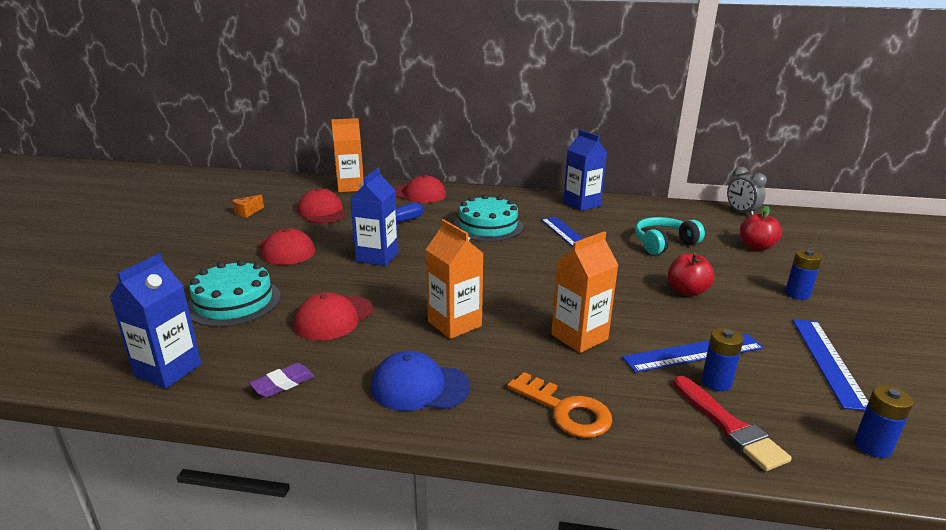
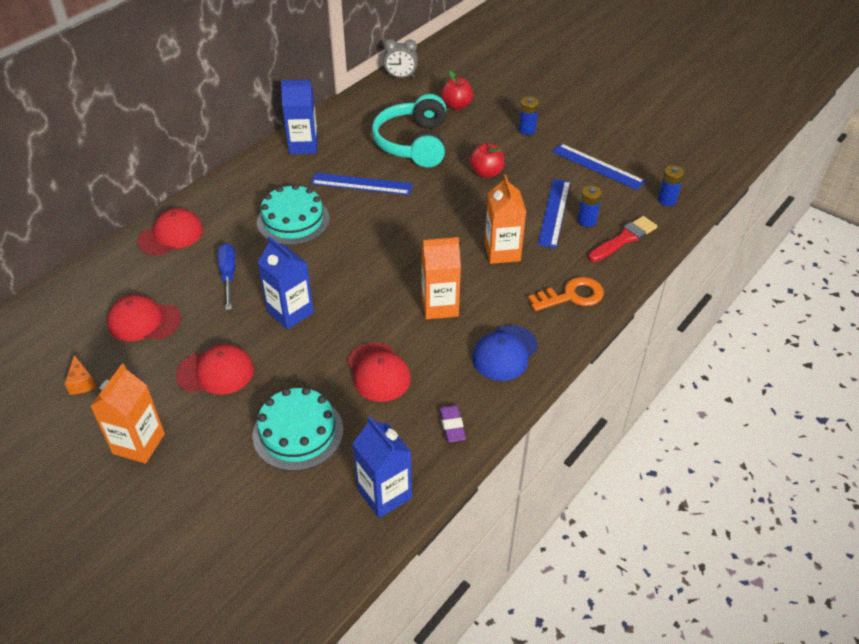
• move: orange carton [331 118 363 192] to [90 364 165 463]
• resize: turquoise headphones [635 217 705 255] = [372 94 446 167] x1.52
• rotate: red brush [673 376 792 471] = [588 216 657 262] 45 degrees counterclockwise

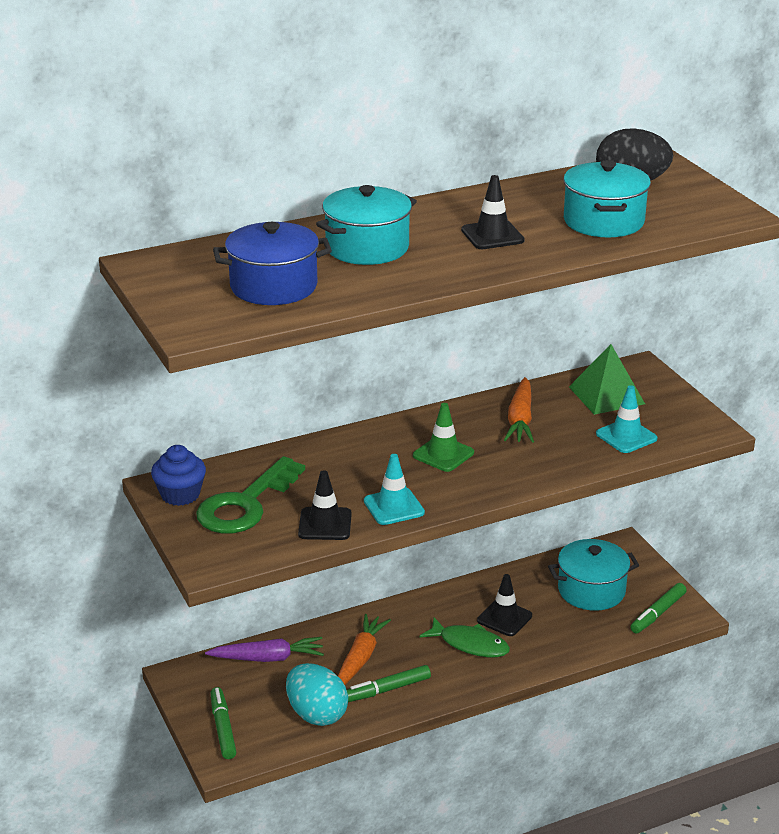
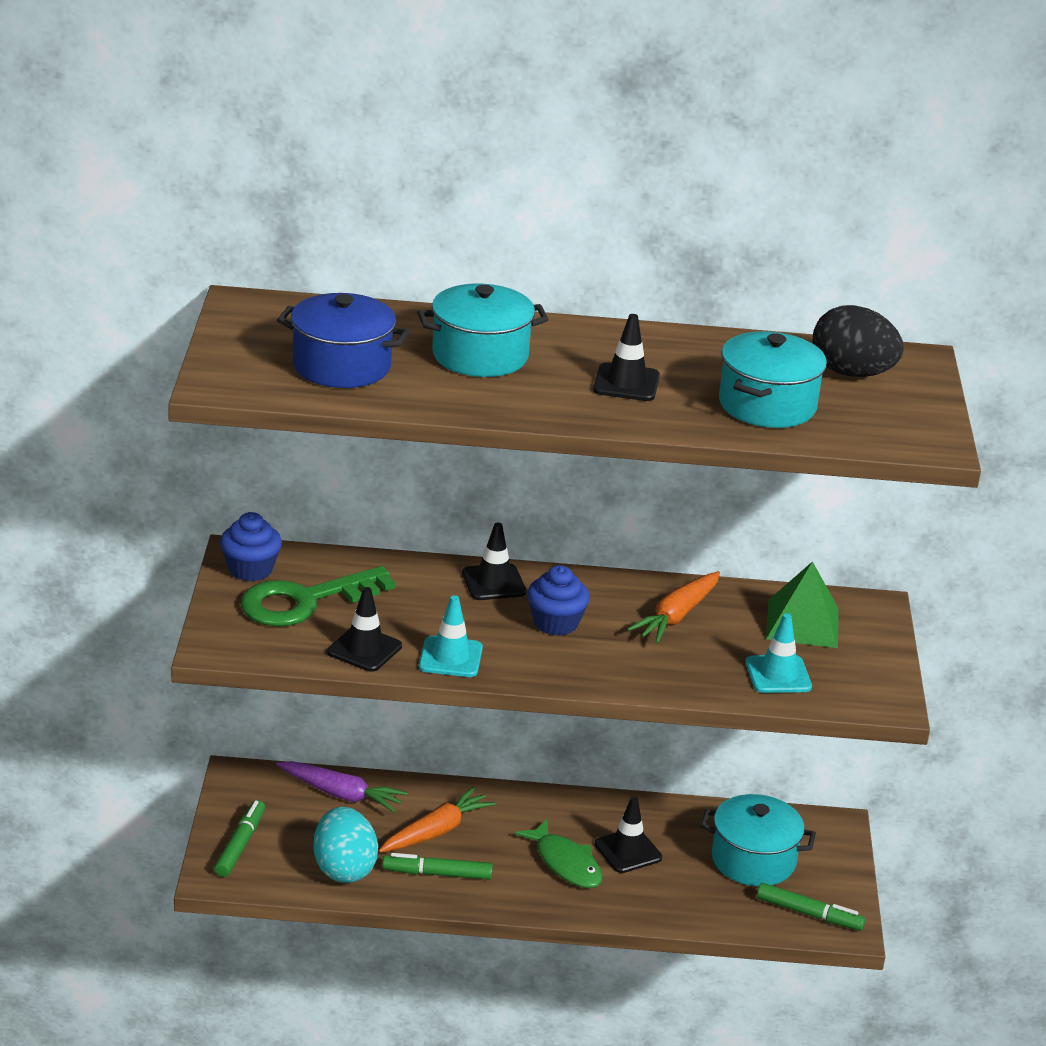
• insert: black traffic cone [462 523 526 600]
• replace: green traffic cone [413 403 474 472] to blue cupcake [527 565 590 636]
• rotate: green marker [630 583 687 633] = [757 883 865 931] 135 degrees counterclockwise

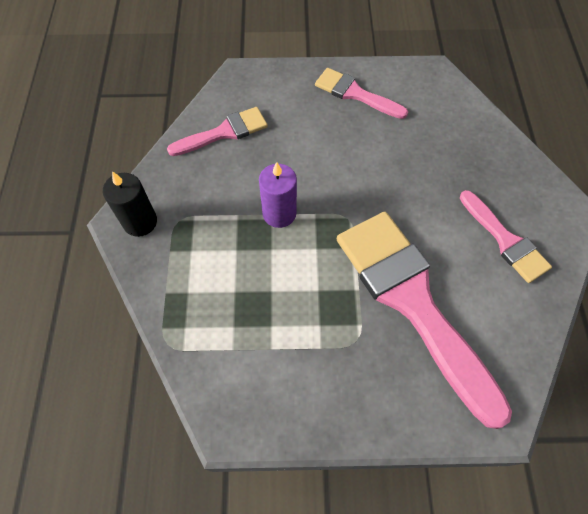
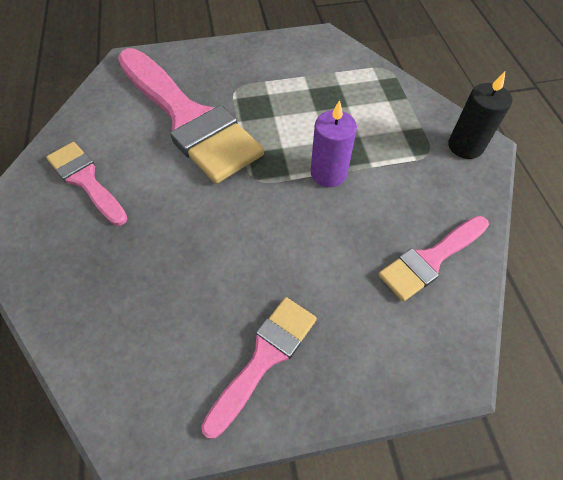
• rotate: pink brush [315 68 408 119] = [201 297 317 439] 75 degrees counterclockwise

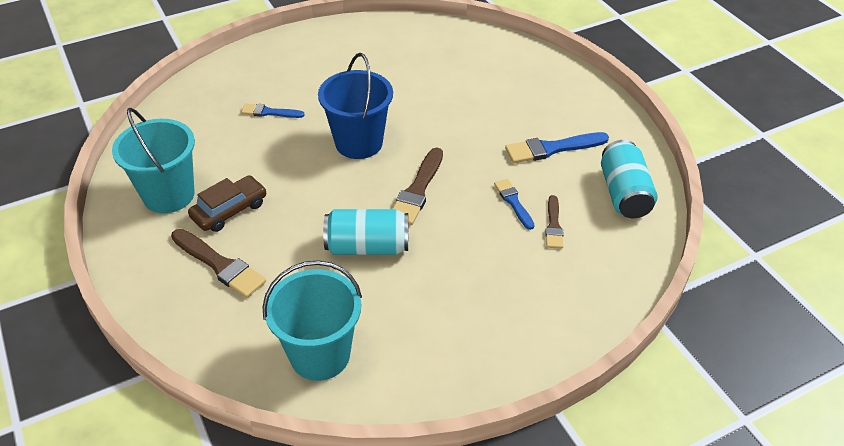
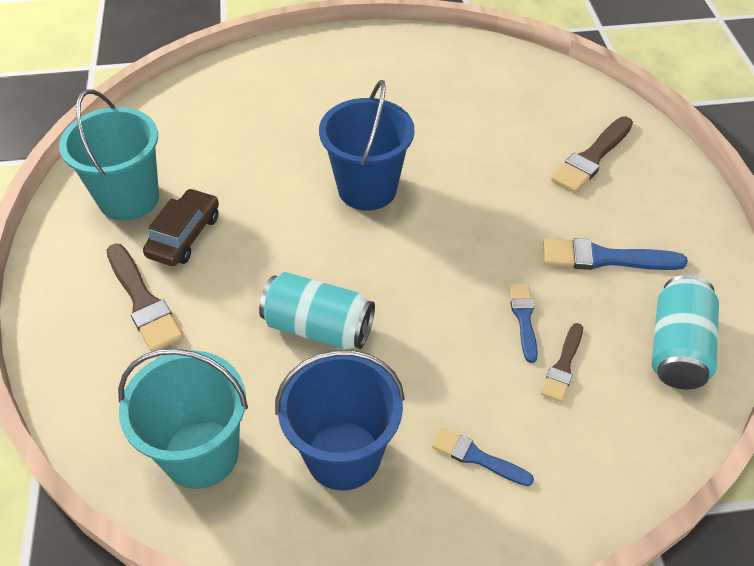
• rotate: brown car [188 175 267 232] = [143 188 219 266] 45 degrees counterclockwise
• insert: blue bucket [275 350 405 491]
• move: blue brush [241 104 305 118] to [432 428 534 486]
• move: brown brush [392 147 443 225] to [551 117 633 193]

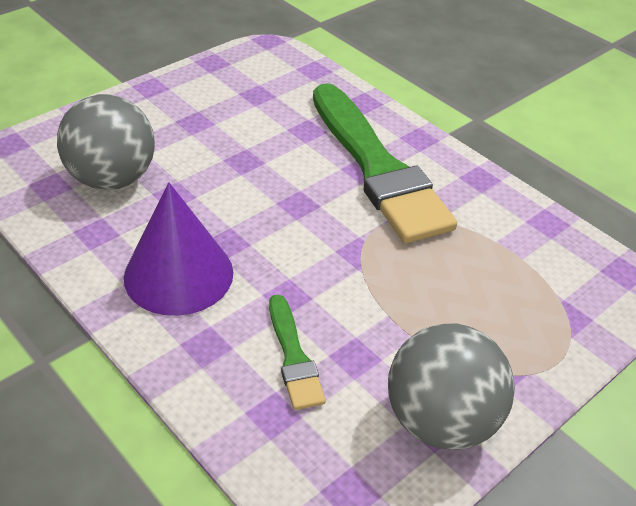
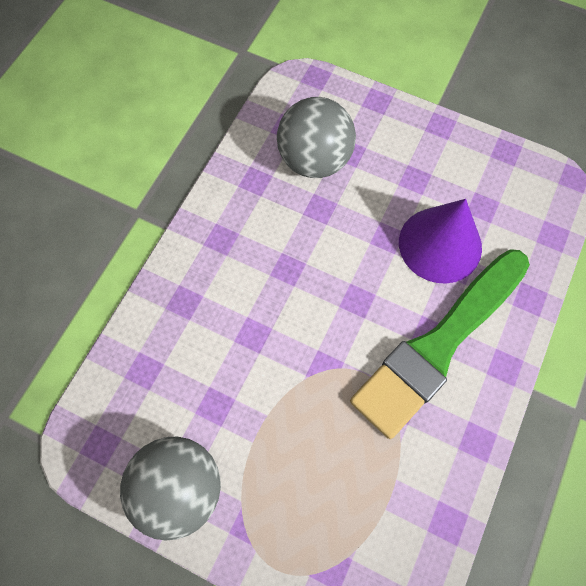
• move: purple cone [124 182 233 316] to [399 199 482 284]
• delete: green brush [269 294 326 410]

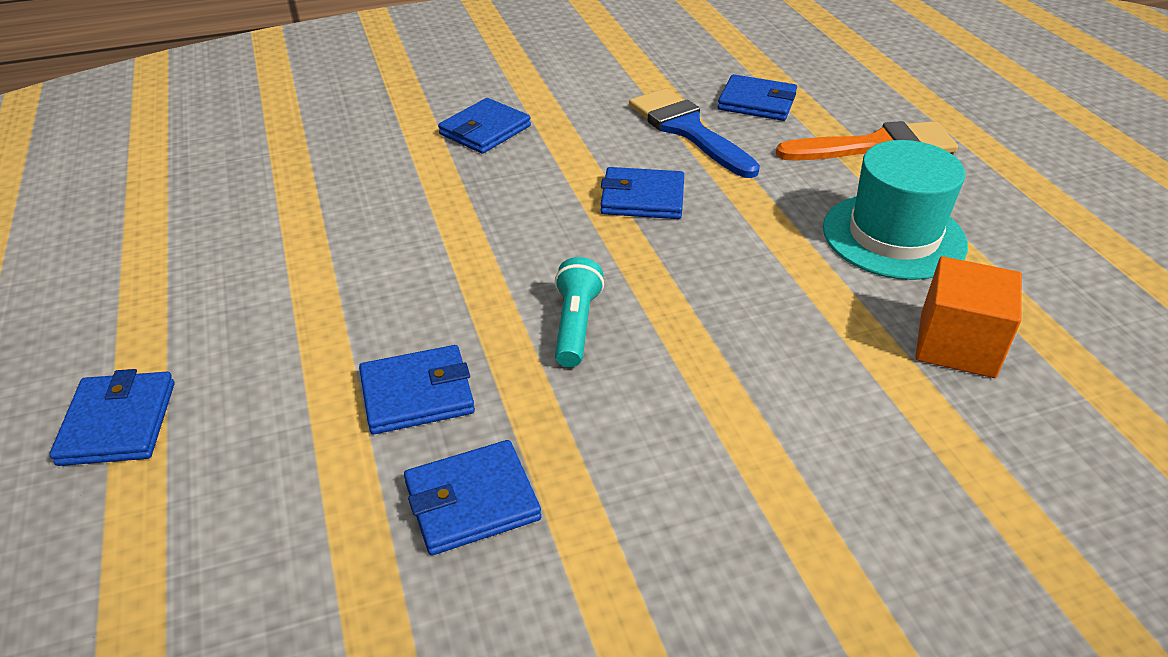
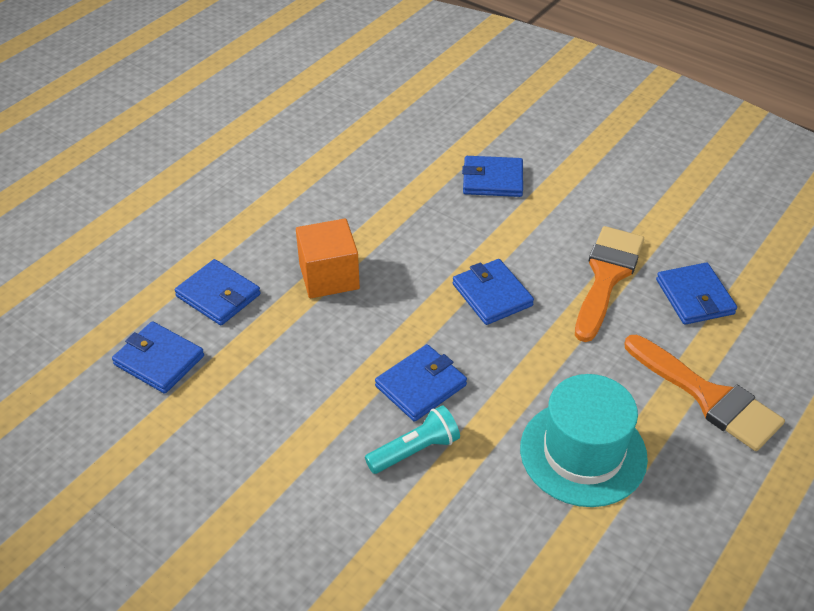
• move: orange cube [915 256 1022 378] to [296 218 360 298]
• move: turquoise flashlight [555 257 604 367] to [365 405 460 474]
• move: blue wallet [49 369 174 466] to [375 344 467 422]
• recolor: blue brush [629 88 760 178] to orange brush [575 226 644 342]

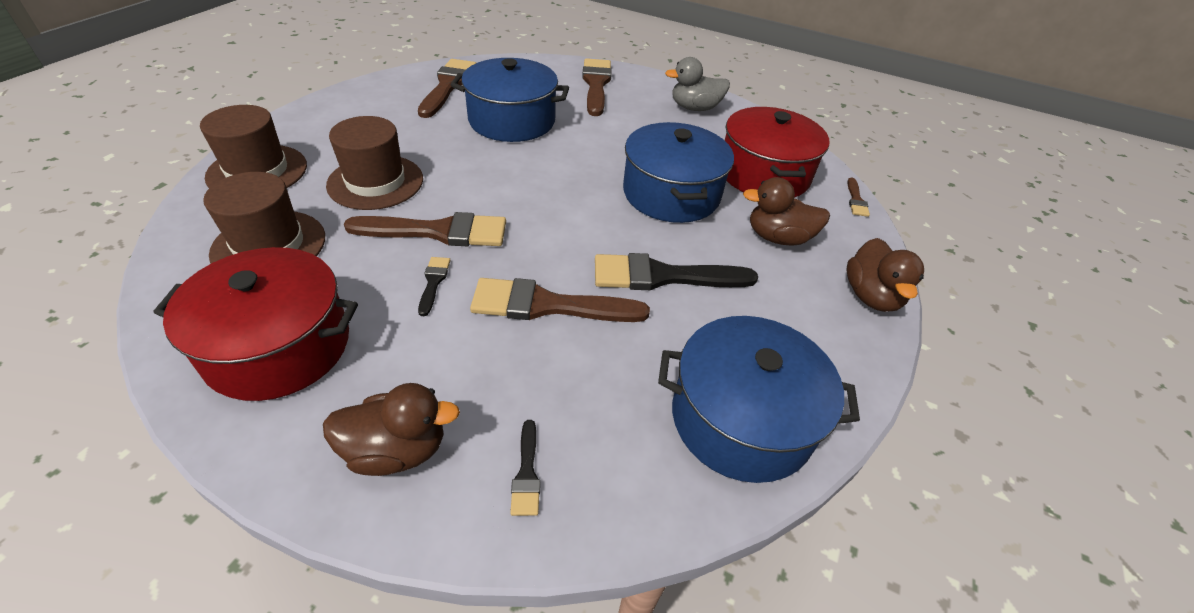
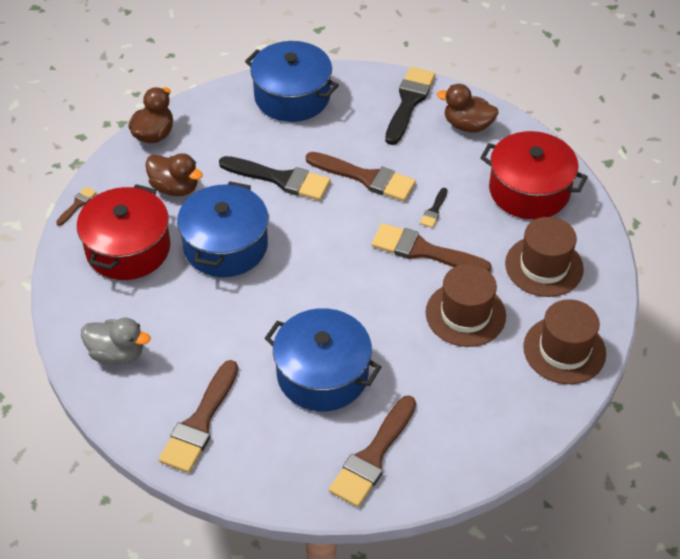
• resize: black brush [510 420 540 516] = [385 67 435 145] x2.15

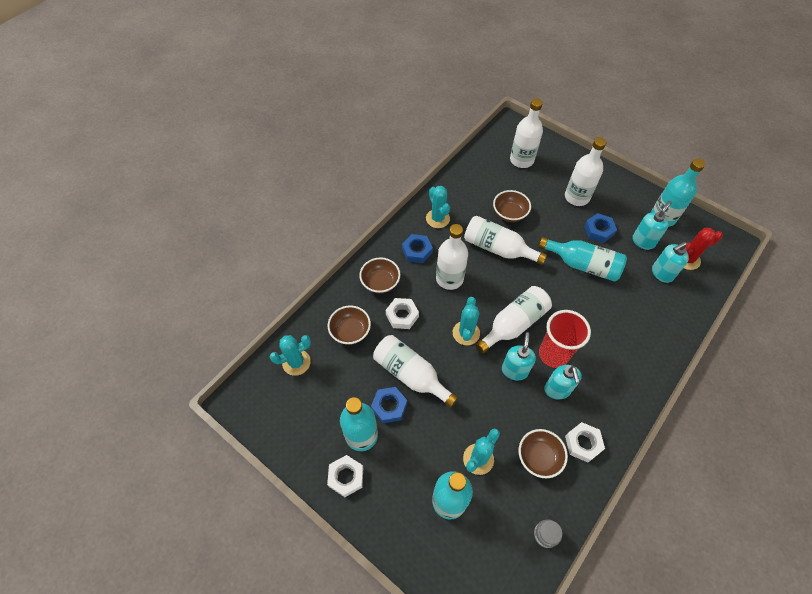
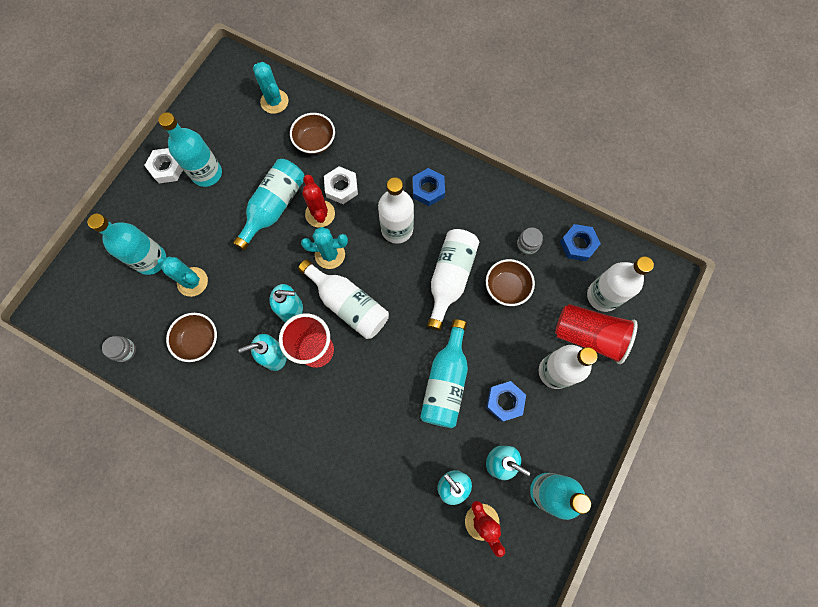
• recolor: white bottle [373 335 458 408] to turquoise bottle [233 159 304 251]
• insert: red cactus [302 175 335 228]
• insert: grey jar [517 227 543 255]
• insert: red cup [555 304 638 364]
• move: blue nut [371 387 407 423] to [560 224 601 261]
• delete: brown bowl [359 257 400 294]
• delete: turquoise cactus [426 186 450 228]
• delete: white nut [565 422 605 463]

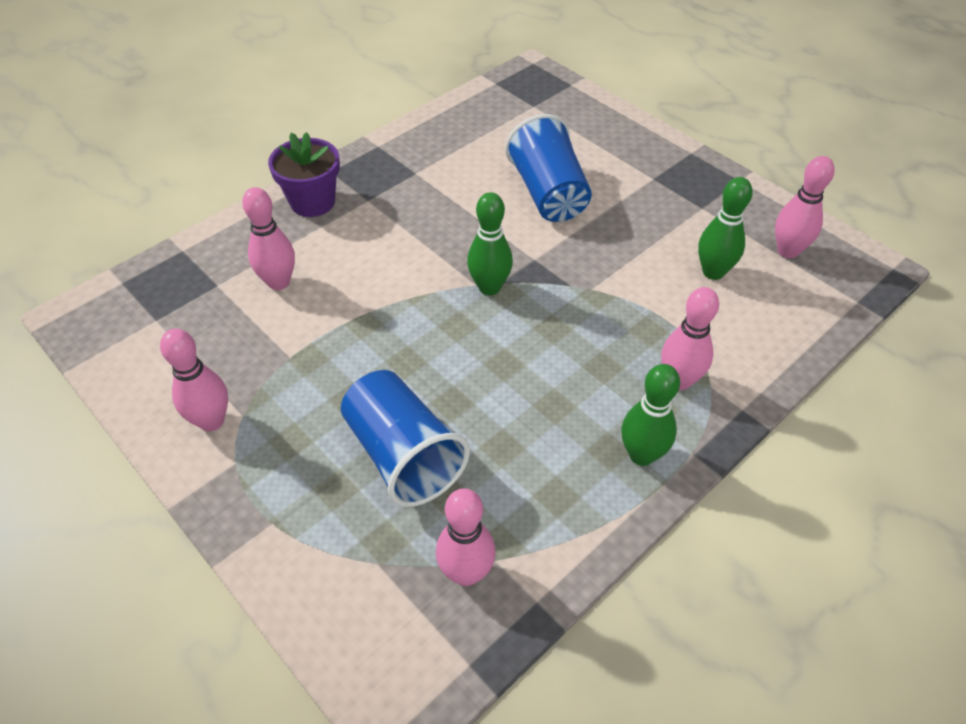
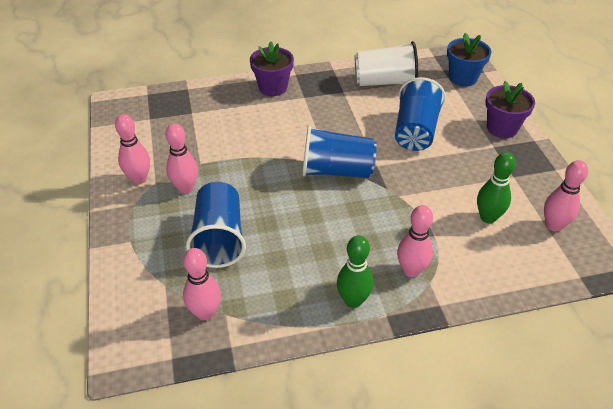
• move: pink bowling pin [242 187 295 290] to [165 123 198 194]
• replace: green bowling pin [467 192 513 295] to blue cup [302 125 377 178]
• insert: white cup [355 41 418 86]
• insert: blue flower pot [447 33 491 86]
• insert: purple flower pot [485 81 535 138]

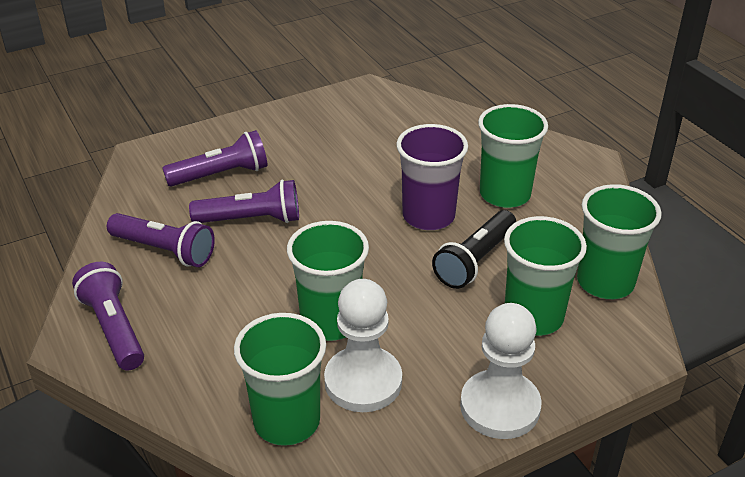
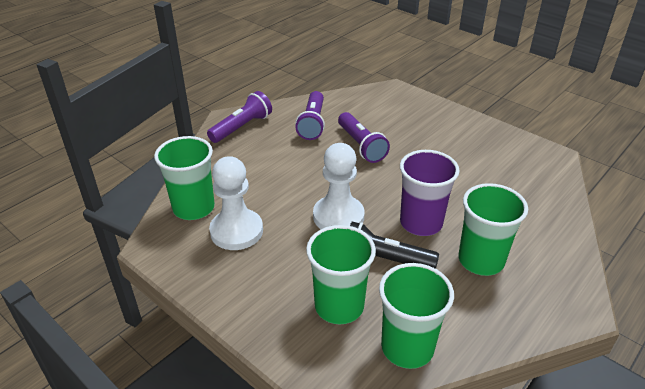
• move: white pawn [460 303 542 439] to [313 143 364 229]
• delete: purple flashlight [162 130 268 187]
• delete: green cup [287 221 369 341]

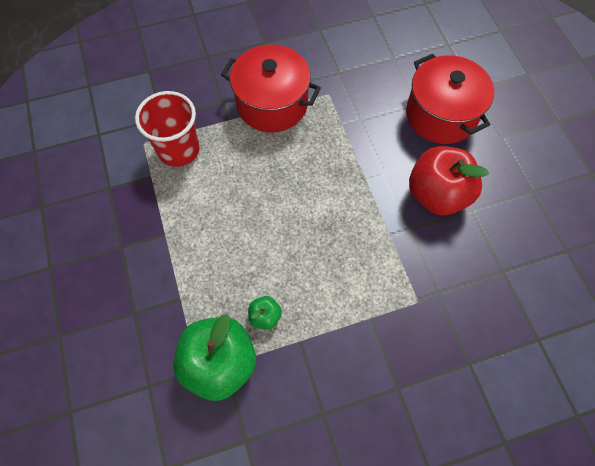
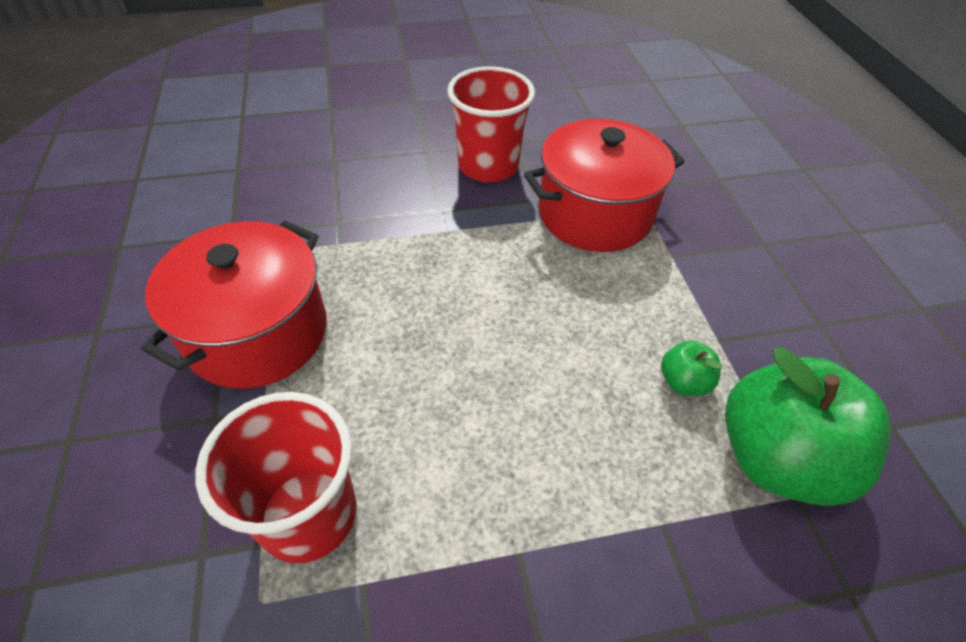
• replace: red apple [409 146 489 215] to red cup [447 66 535 182]
• move: red pot [406 54 494 144] to [524 119 685 252]

